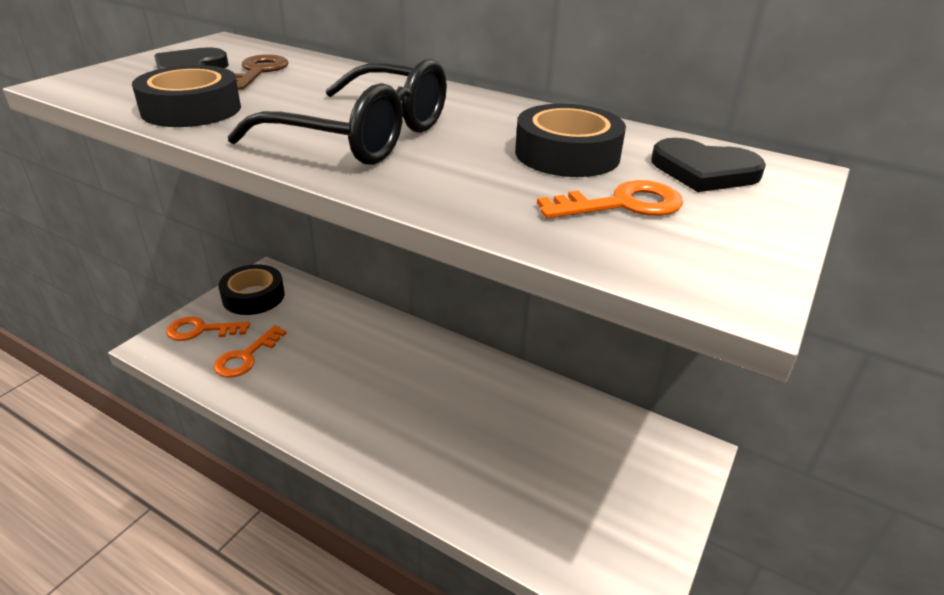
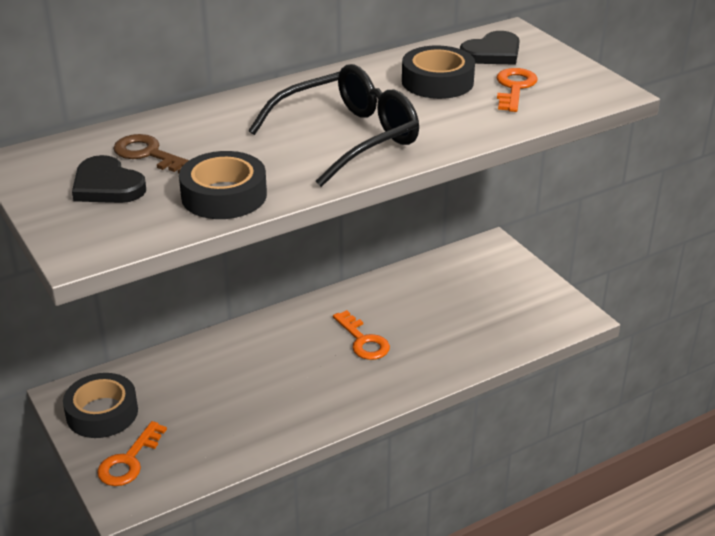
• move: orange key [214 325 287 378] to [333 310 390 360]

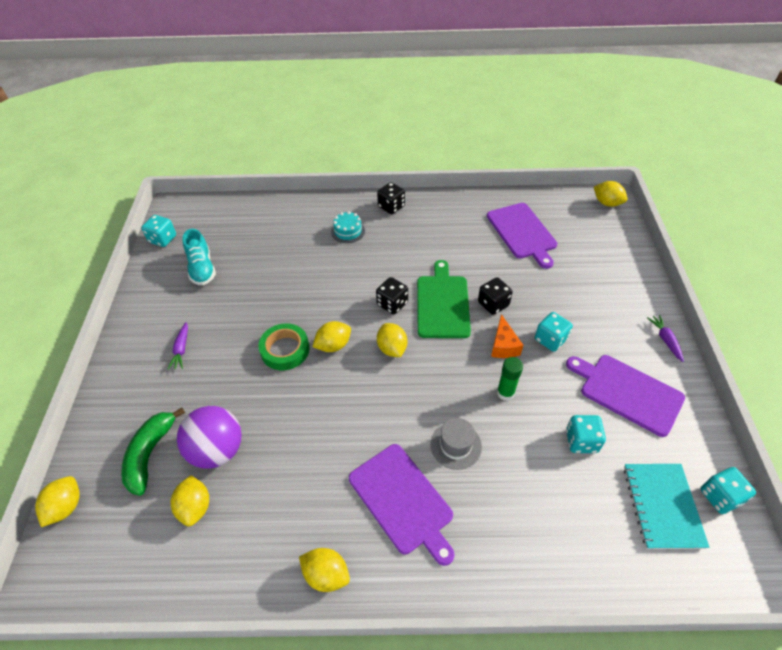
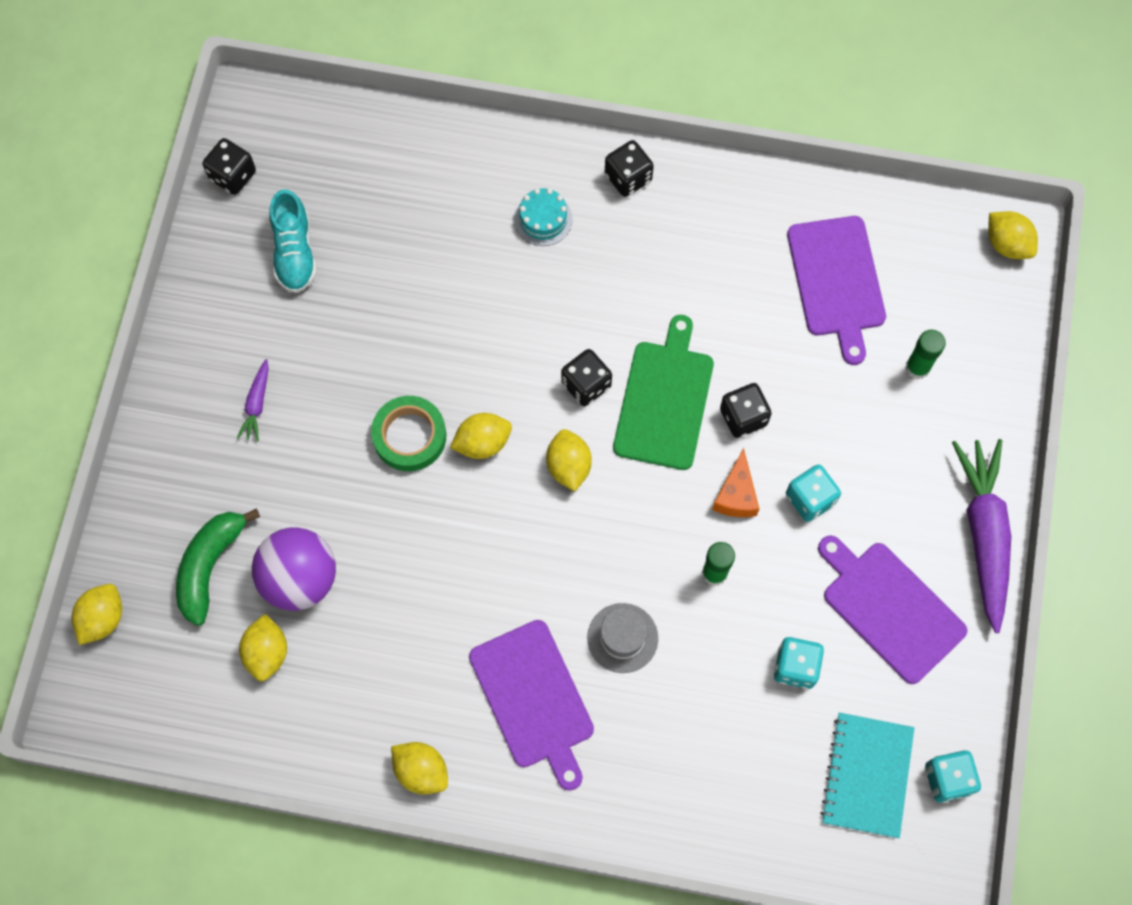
• recolor: turquoise dice [141 215 176 247] to black dice [202 138 256 195]
• insert: green glue stick [905 330 946 379]
• resize: purple carrot [647 315 684 362] = [952 439 1011 633] x2.22

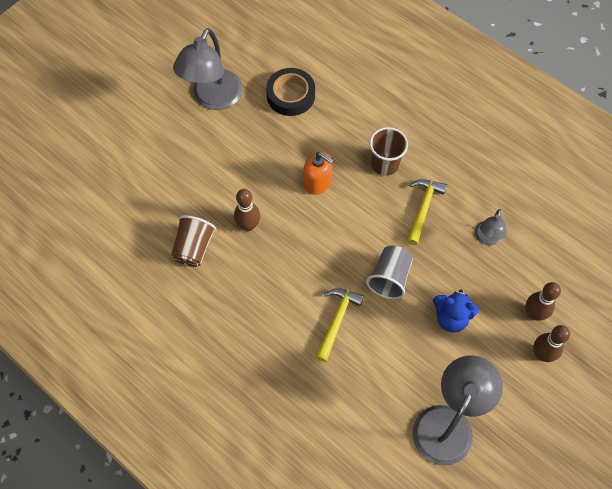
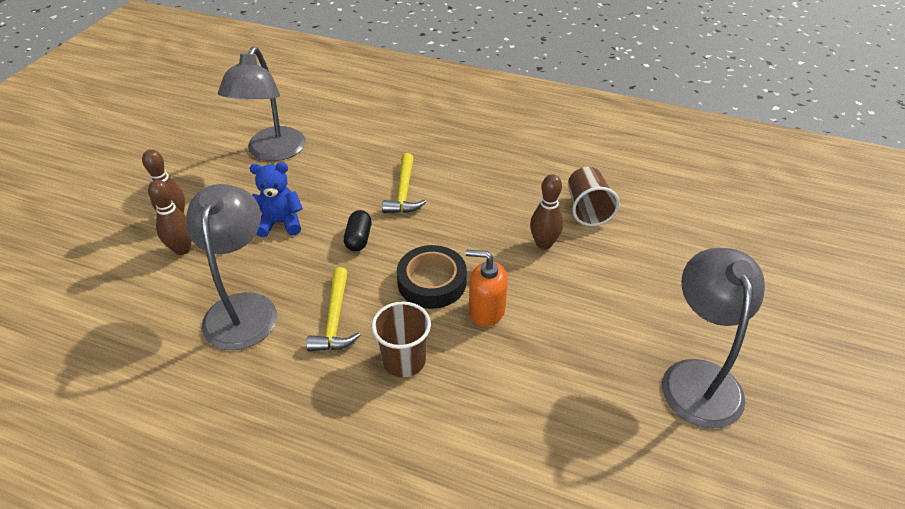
• resize: grey lamp [475 209 507 245] = [186 184 277 351] x1.95
• replace: grey cup [366 246 413 299] to black capsule [344 210 372 251]
• move: black tape [266 68 315 116] to [397 245 467 309]

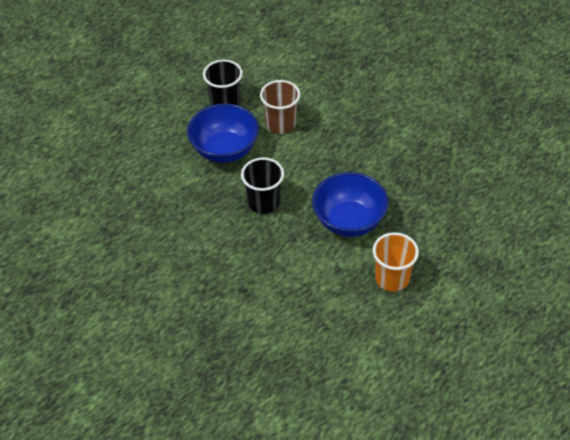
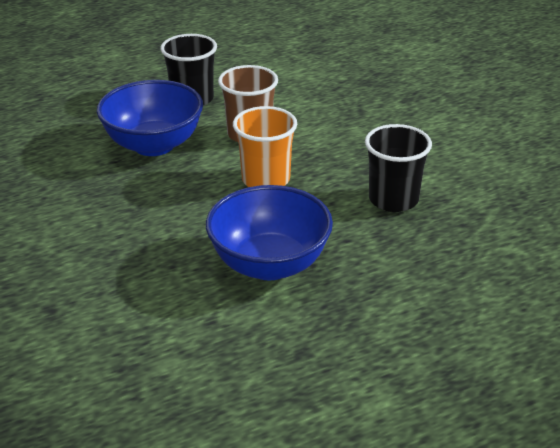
• move: orange cup [373 232 419 292] to [233 106 297 187]
• move: black cup [241 158 284 214] to [365 124 432 212]

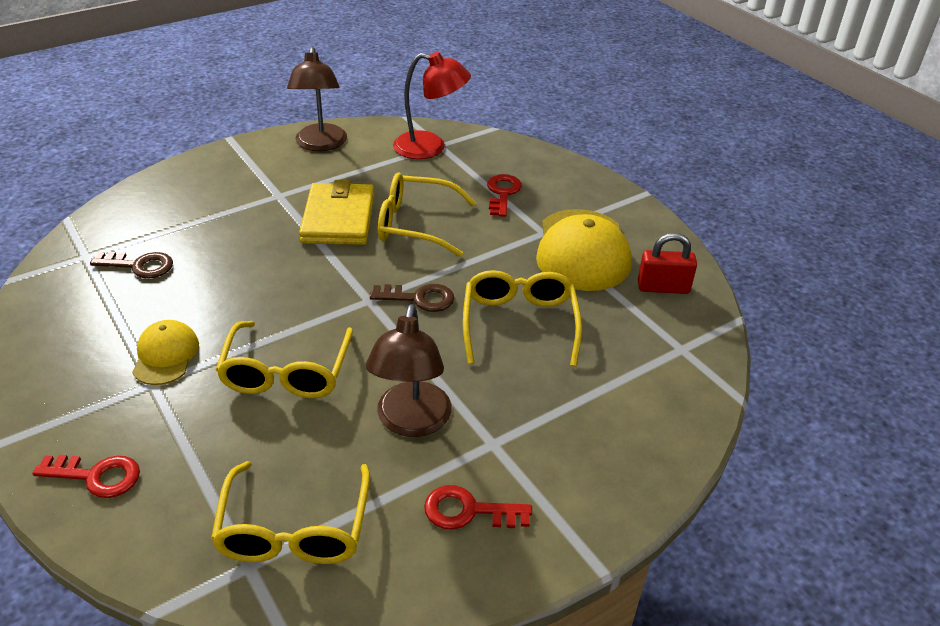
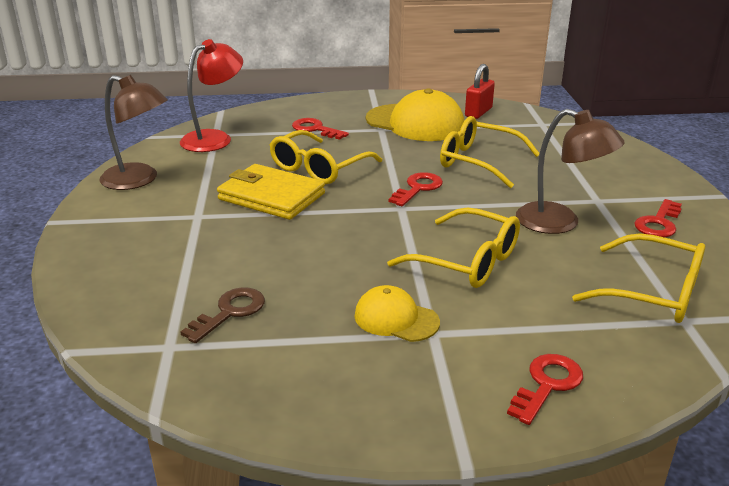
• recolor: brown key [370 284 454 312] to red key [389 172 443 206]

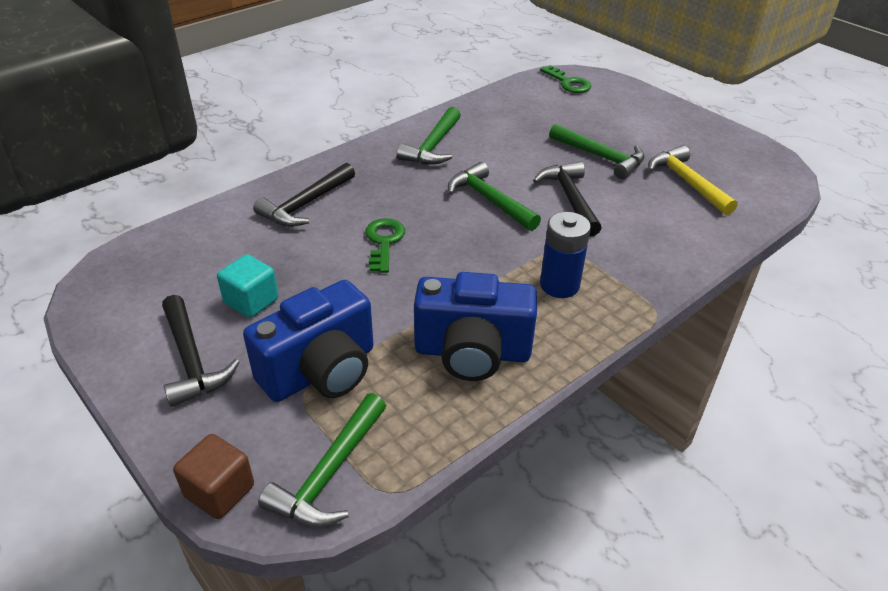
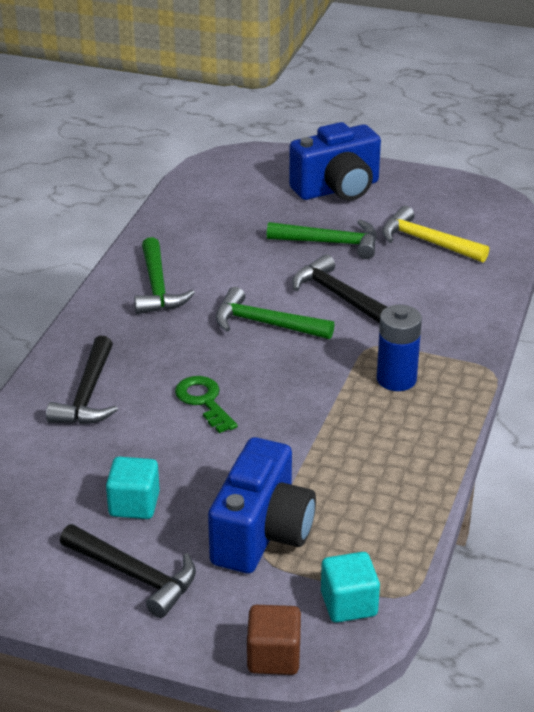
• move: blue camera [414 272 537 381] to [289 122 381 201]
• replace: green hammer [258 393 386 527] to turquoise cube [321 552 380 623]
• delete: green key [540 65 592 93]

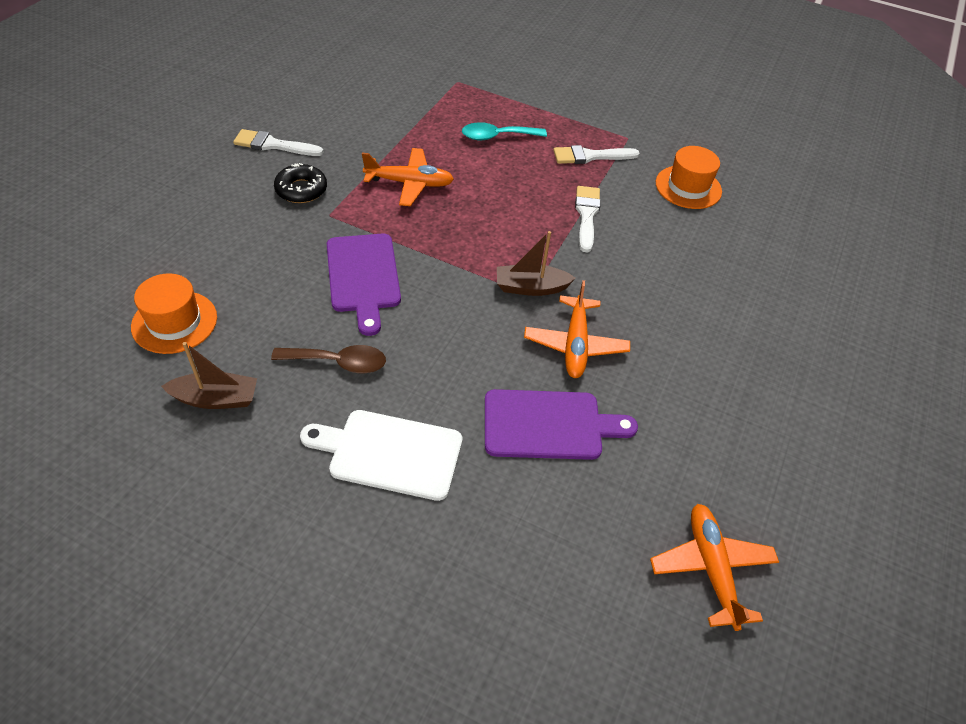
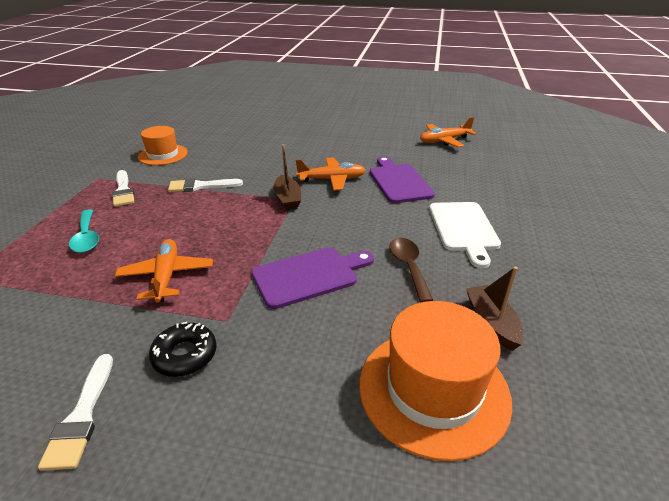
• resize: orange hat [131 273 217 354] = [359 301 512 461] x1.59

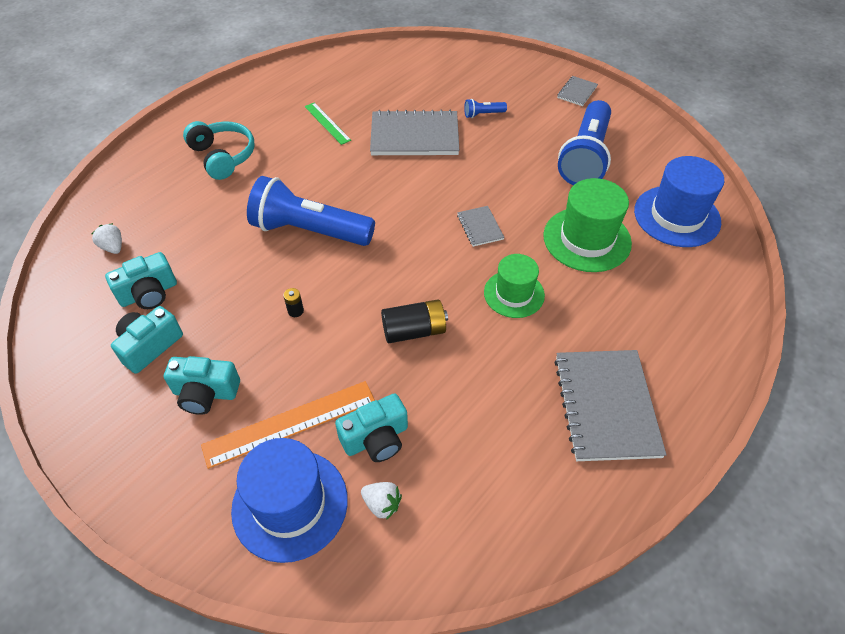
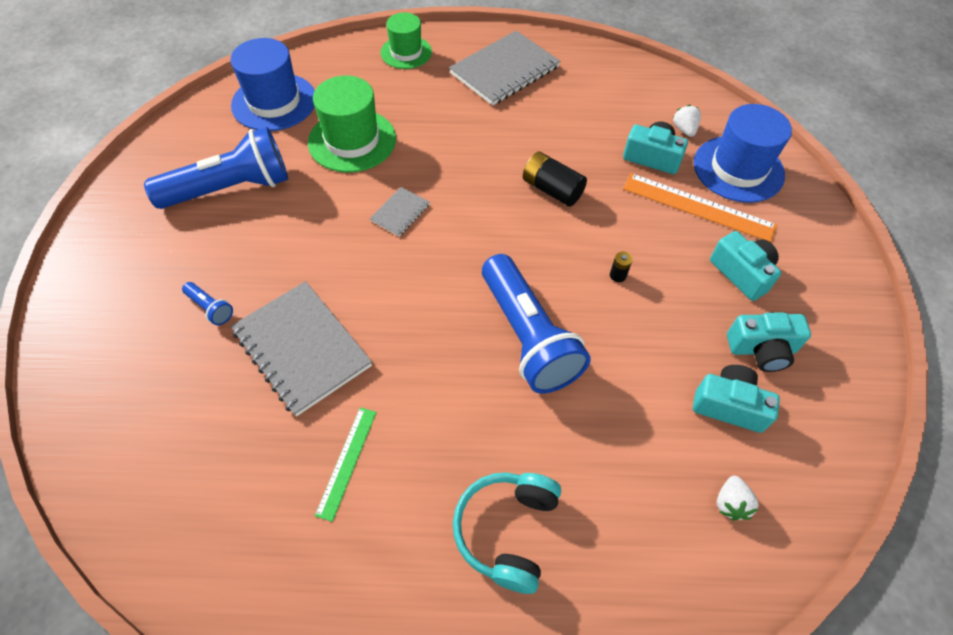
• move: green hat [484 254 545 318] to [381 13 432 69]
• delete: grey notebook [557 76 598 106]

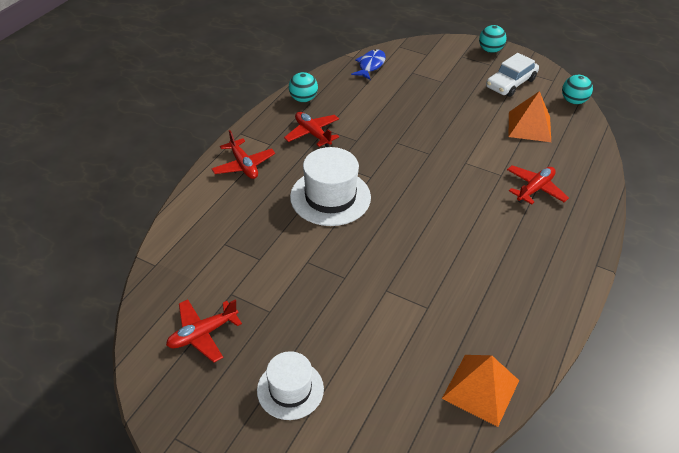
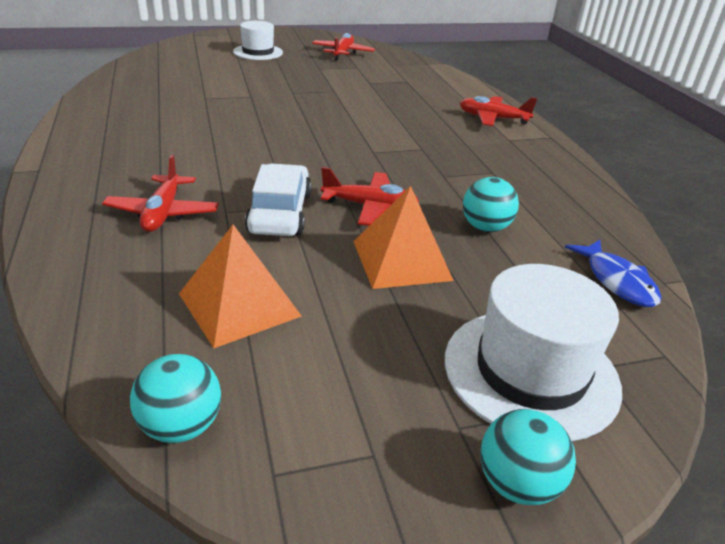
• move: white car [486 53 539 97] to [245 163 311 236]
• move: red plane [284 112 339 147] to [321 167 419 226]
• move: orange pyramid [442 355 519 427] to [353 186 454 289]
• move: white hat [290 147 371 226] to [445 264 622 441]
• move: turquoise ball [289 72 318 102] to [463 177 519 232]

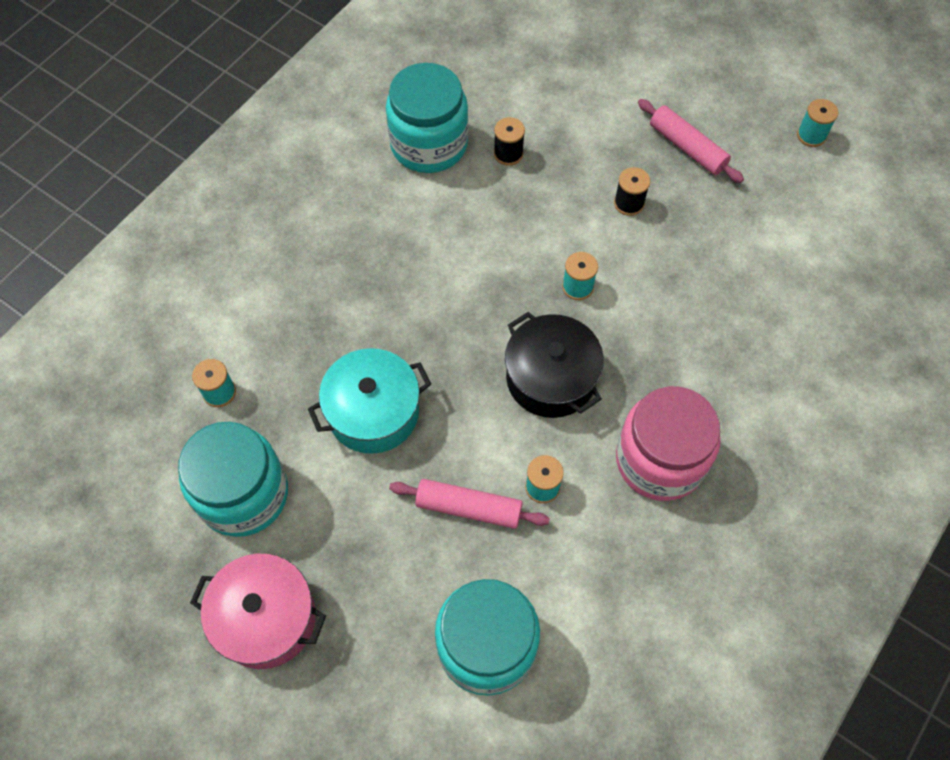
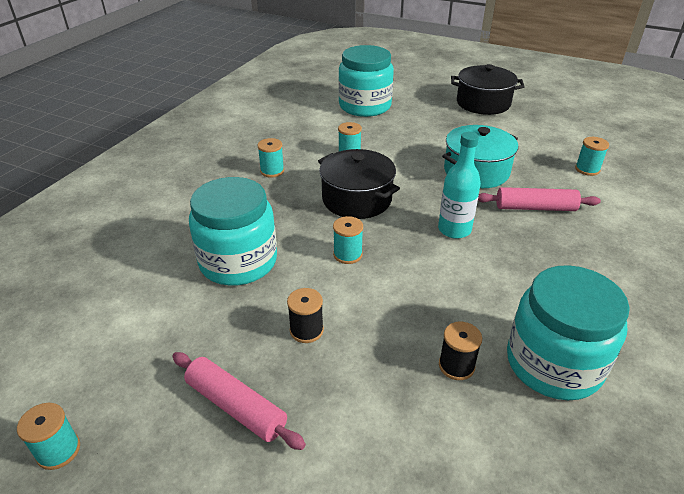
• move: turquoise jar [178 422 288 537] to [189 177 277 286]
• replace: pink jar [616 386 720 501] to turquoise spool [257 138 284 178]
• insert: turquoise bottle [438 132 481 239]
• recolor: pink pot [190 554 326 669] to black pot [451 64 525 115]
• move: pink rolling pin [389 479 550 529] to [478 187 601 211]

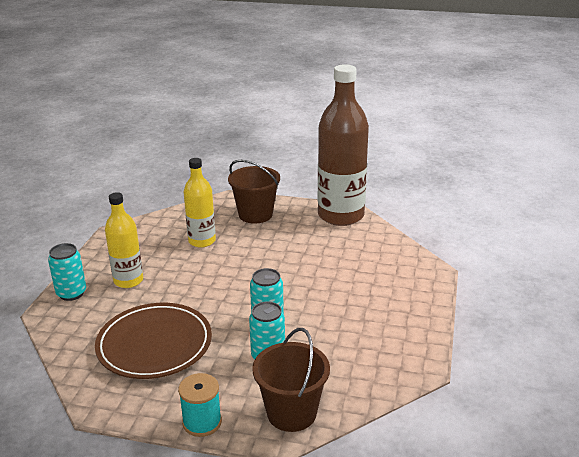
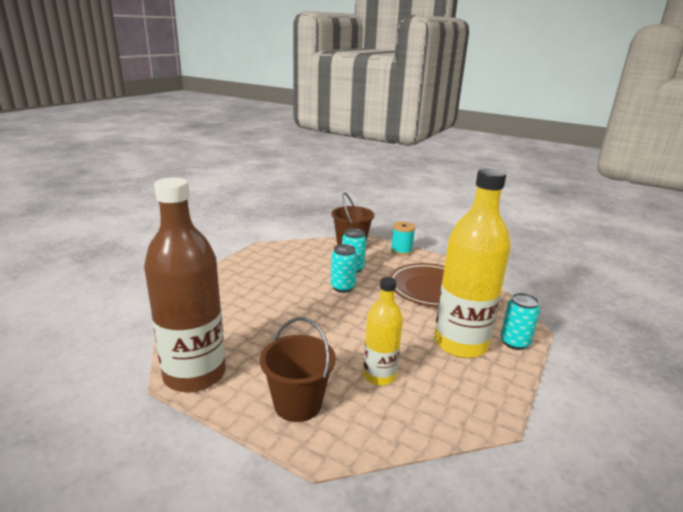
• resize: yellow bottle [105 192 143 288] = [434 168 511 358] x1.79

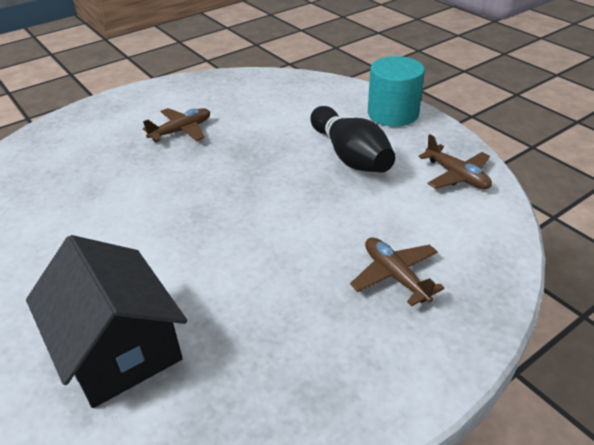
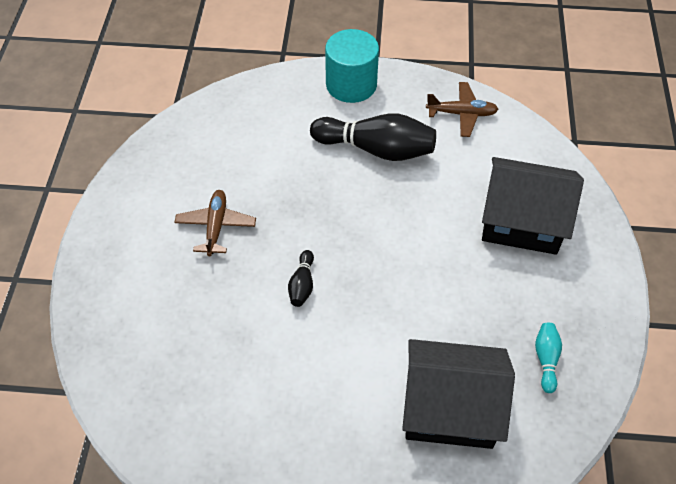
• insert: black bowling pin [288 250 314 307]
• replace: brown plane [350 237 445 307] to black house [482 157 584 255]
• insert: turquoise bowling pin [535 323 562 393]

